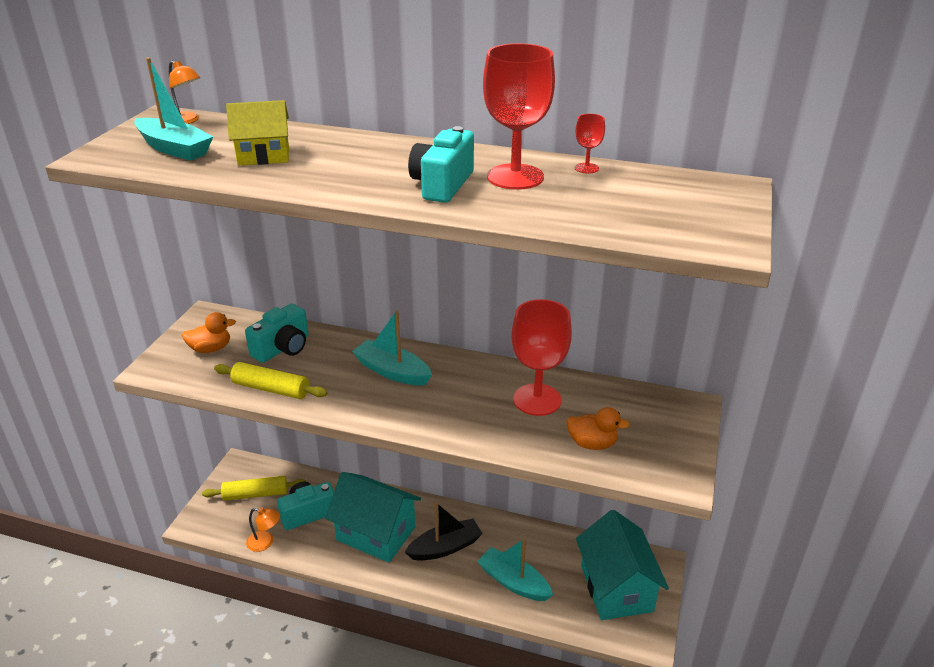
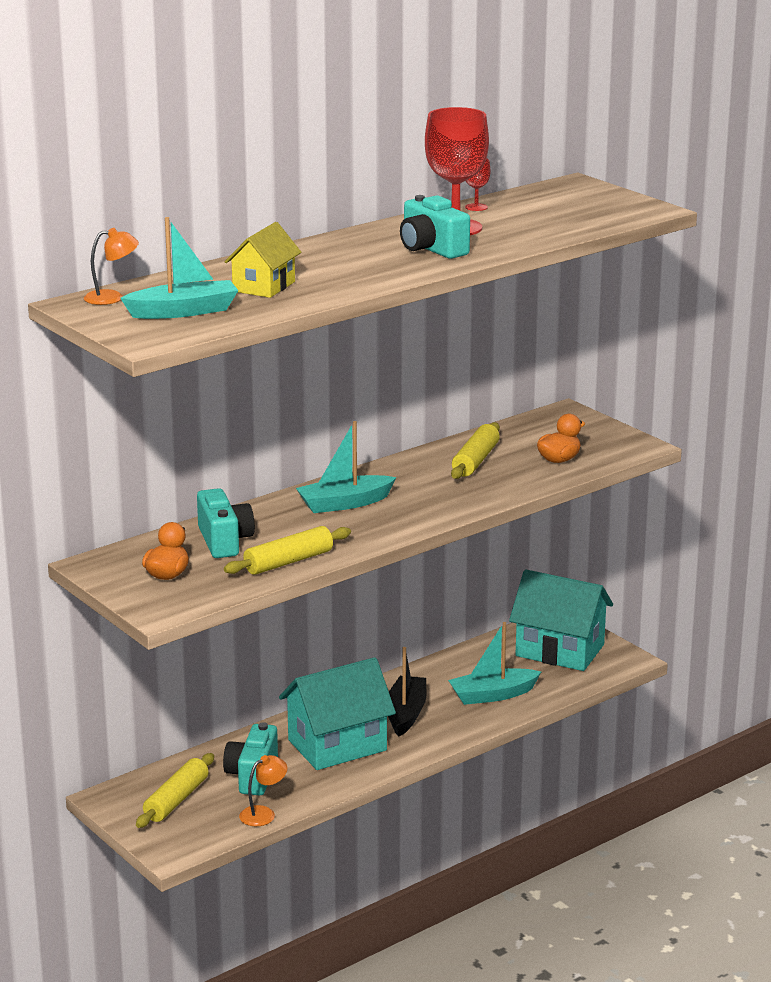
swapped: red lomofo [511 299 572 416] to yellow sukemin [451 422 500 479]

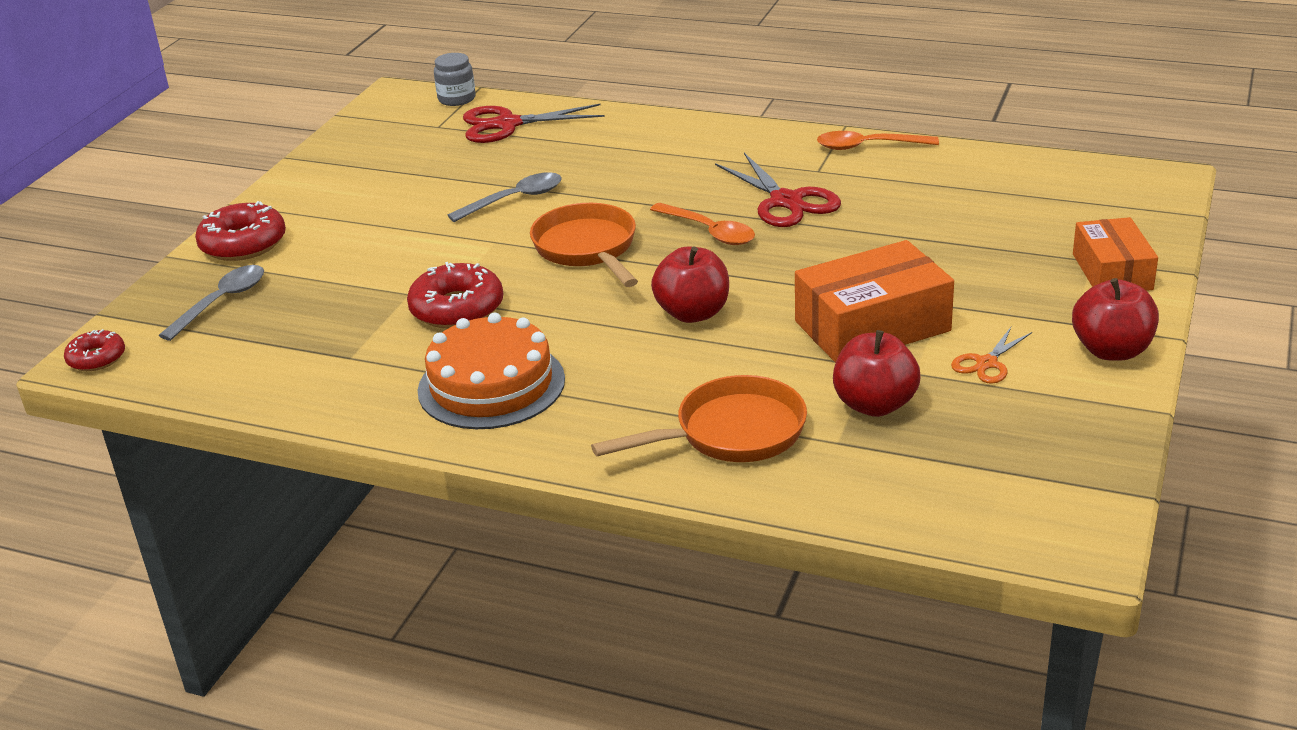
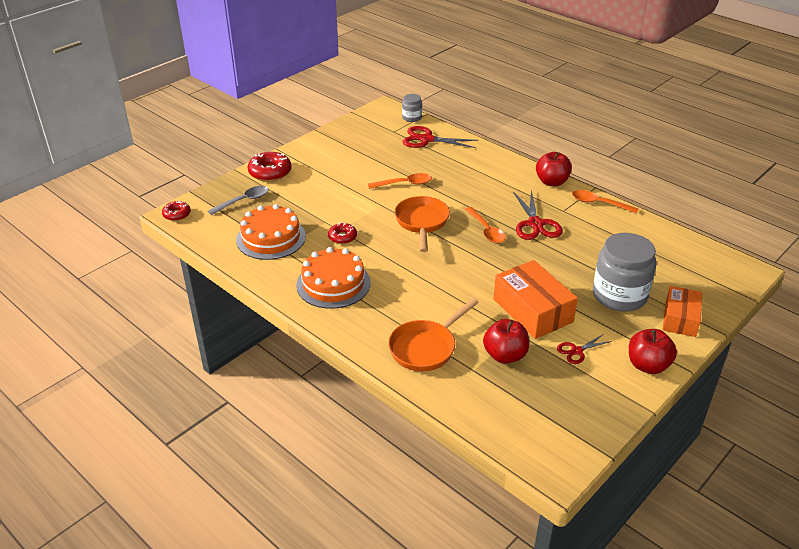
new: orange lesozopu [236 204 306 260]; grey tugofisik [593 233 656 312]
shifted: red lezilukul [651 246 729 323] to [536 152 572 186]
repainted: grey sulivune [448 172 562 222] to orange sulivune [368 173 432 189]; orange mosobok [951 327 1032 384] to red mosobok [557 335 612 364]
rotated: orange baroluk [591 375 807 462] = [388 298 479 371] 135 degrees clockwise; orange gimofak [795 240 954 363] = [493 260 578 339] 60 degrees clockwise
scaled: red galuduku [407 262 503 328] = [328 222 357 244] x0.60

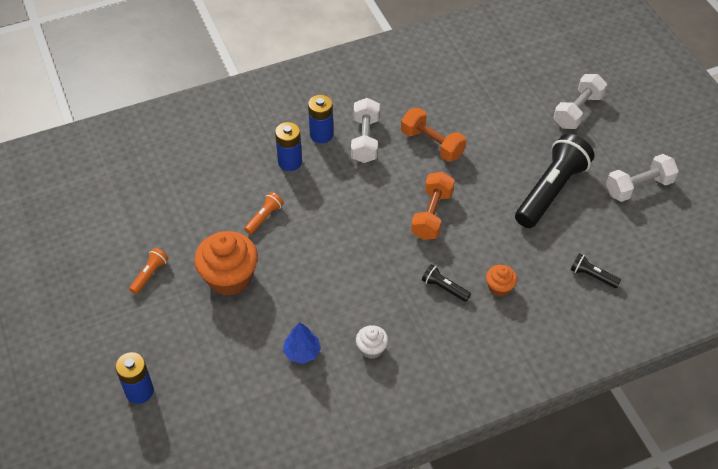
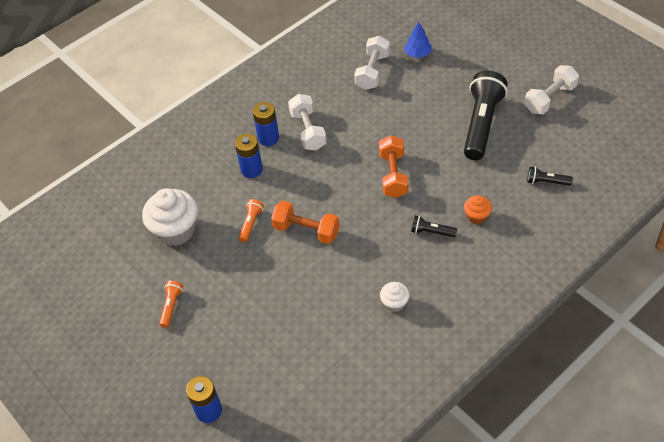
gone: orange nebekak [194 231 258 296]
new: white nebekak [142 188 198 246]
shifted: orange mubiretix [401 108 466 162] to [271 201 340 244]; white mubiretix [554 74 607 129] to [354 35 390 90]; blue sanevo [283 322 321 364] to [404 21 432 58]

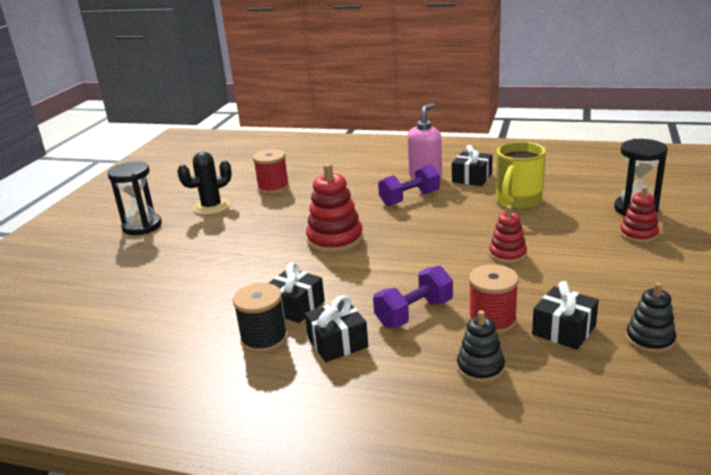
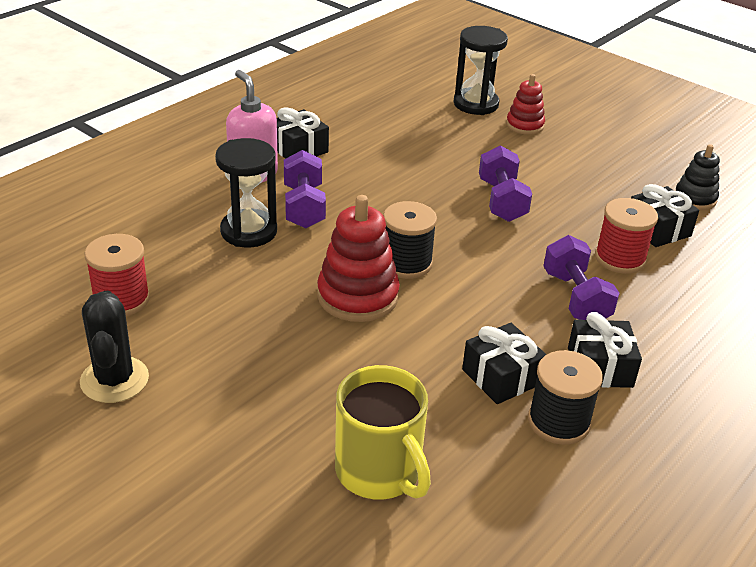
gone: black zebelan [457 310 505 383]
new: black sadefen [383 201 437 279]
shifted: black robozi [107 161 162 235] to [215 138 277 248]; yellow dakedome [496 142 546 210] to [335 365 431 500]
swapped: red zebelan [489 206 527 264] to purple mubiretix [479 145 532 222]

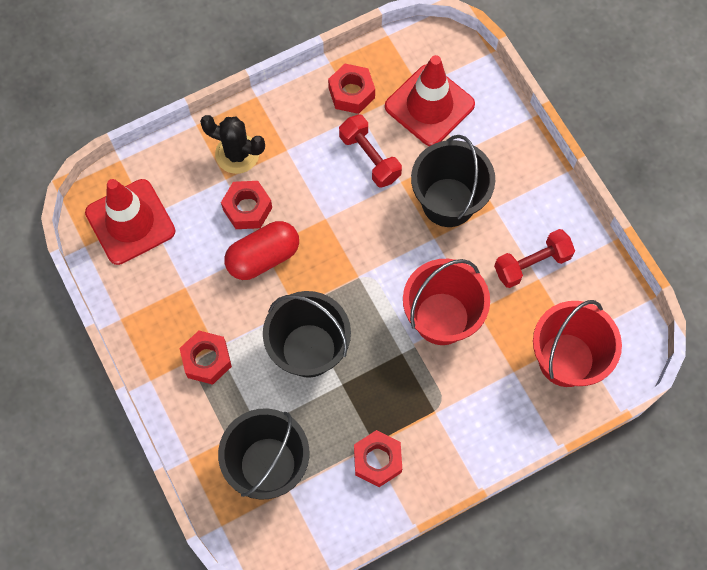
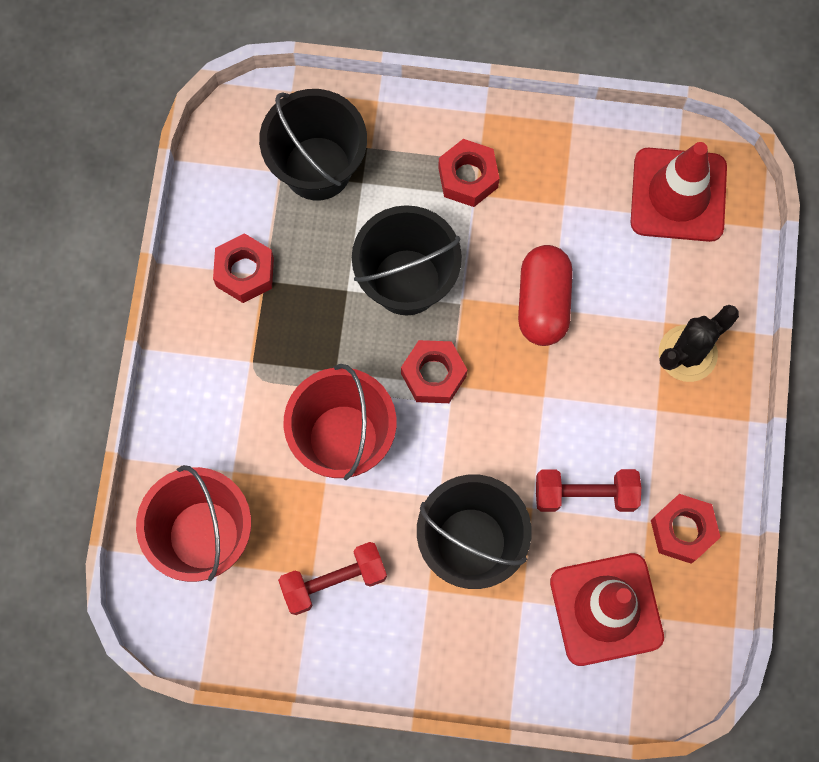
shifted: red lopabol [221 181 272 229] to [401 340 467 403]
rotated: red mubiretix [494 229 575 288] = [278 542 387 615] 60 degrees clockwise

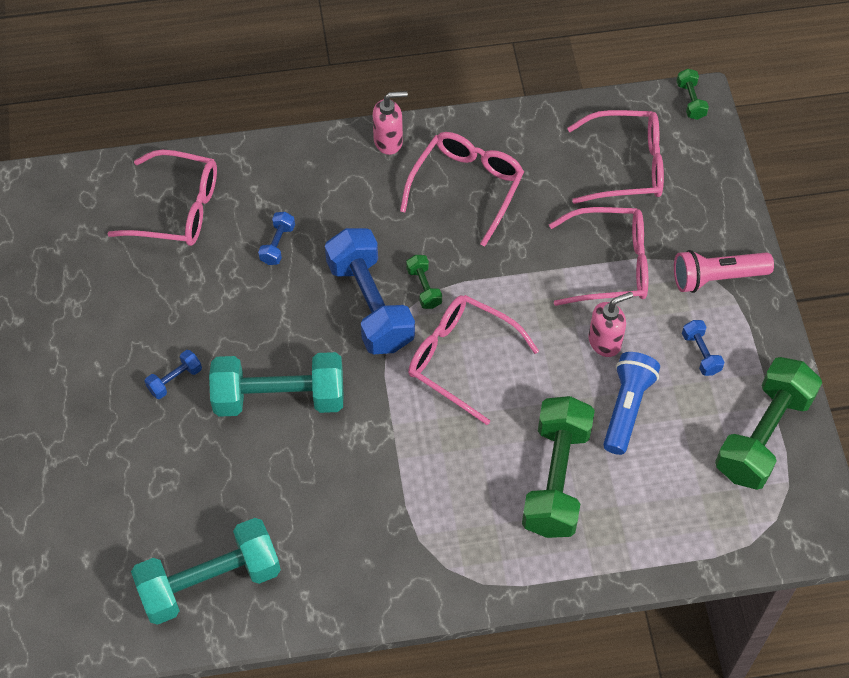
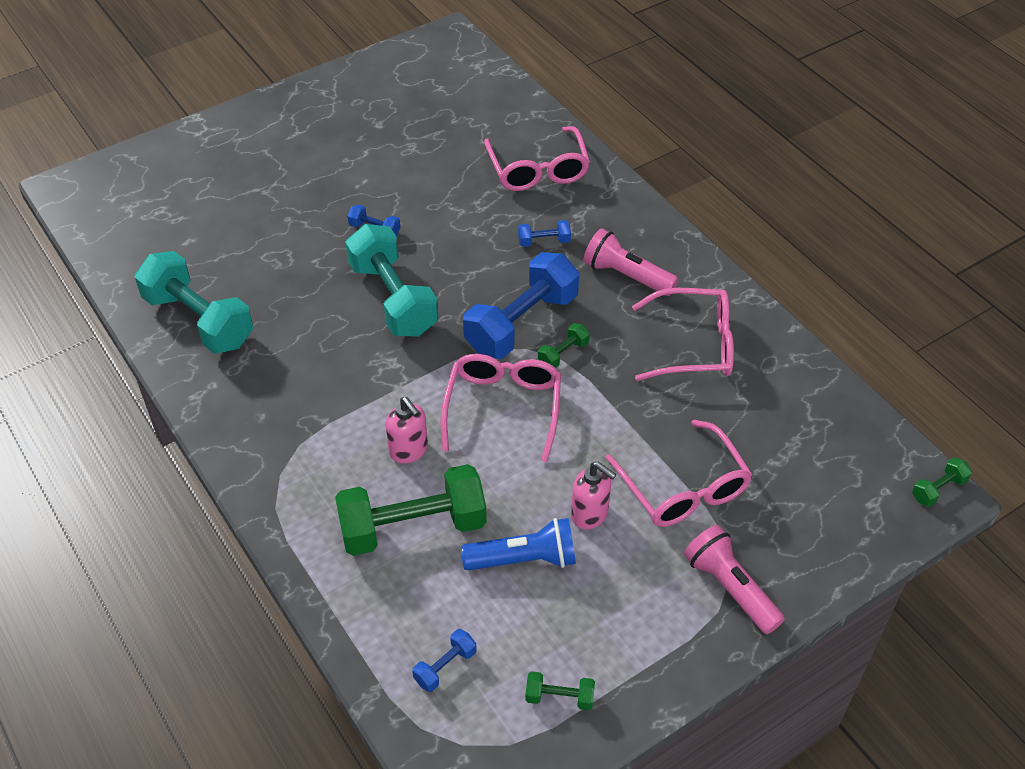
gone: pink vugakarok [567 110 664 204]
new: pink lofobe [584 228 678 296]
shifted: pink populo [373 91 408 155] to [386 397 428 464]; blue mubiretix [682 320 724 376] to [412 629 477 692]
scaled: green mubiretix [715 357 822 490] = [525 671 595 710] x0.43

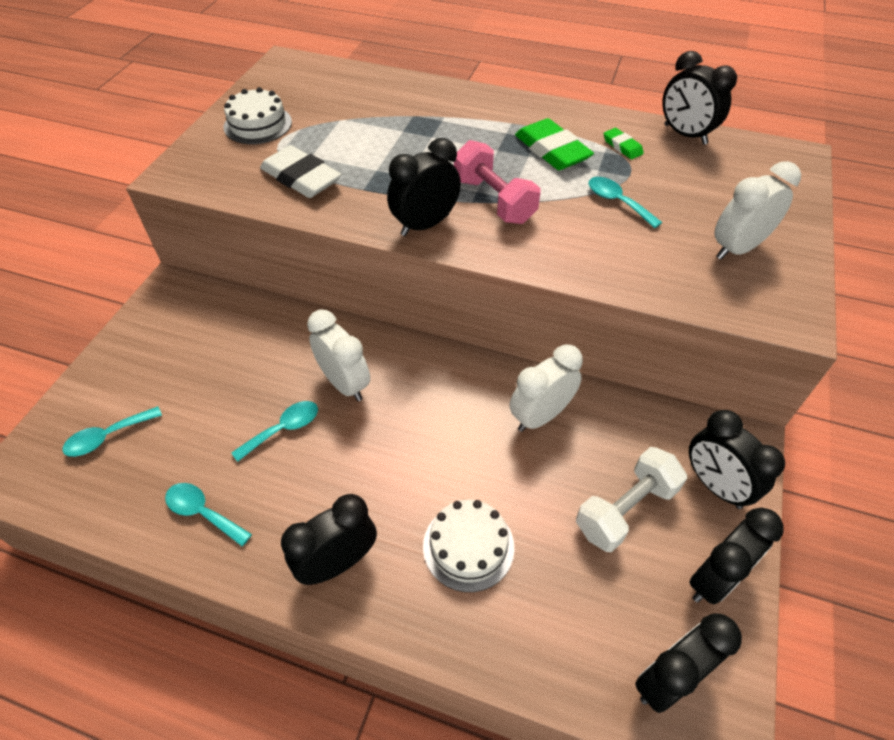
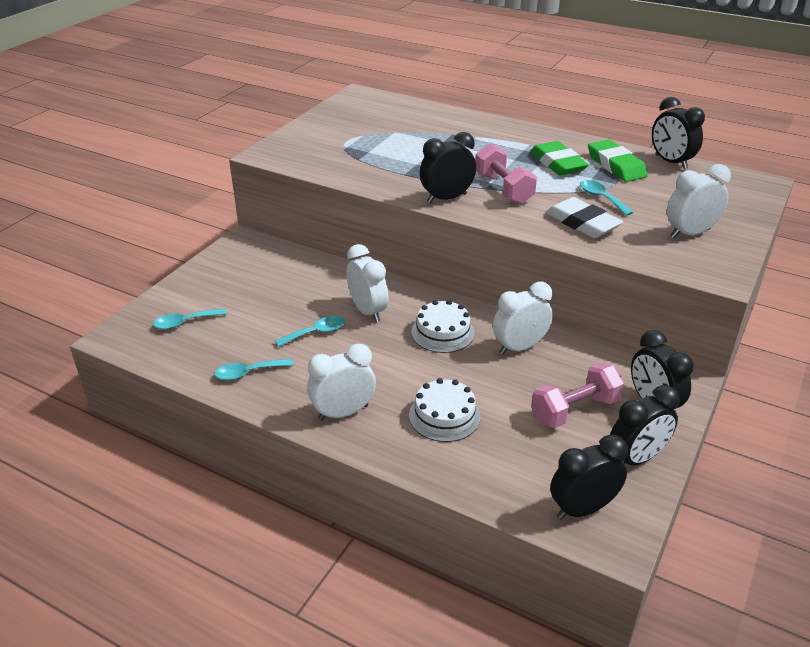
shifted: white lesozopu [224 87 292 144] to [411 300 475 353]; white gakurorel [260 145 341 198] to [545 197 623 238]
repainted: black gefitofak [281 494 377 585] to white gefitofak [307 344 376 421]; white mubiretix [576 447 687 552] to pink mubiretix [531 363 624 428]
rotated: turquoise sulivune [165 483 252 546] = [215 358 293 381] 60 degrees counterclockwise
scaled: green gakurorel [603 128 644 159] = [588 139 648 182] x1.94

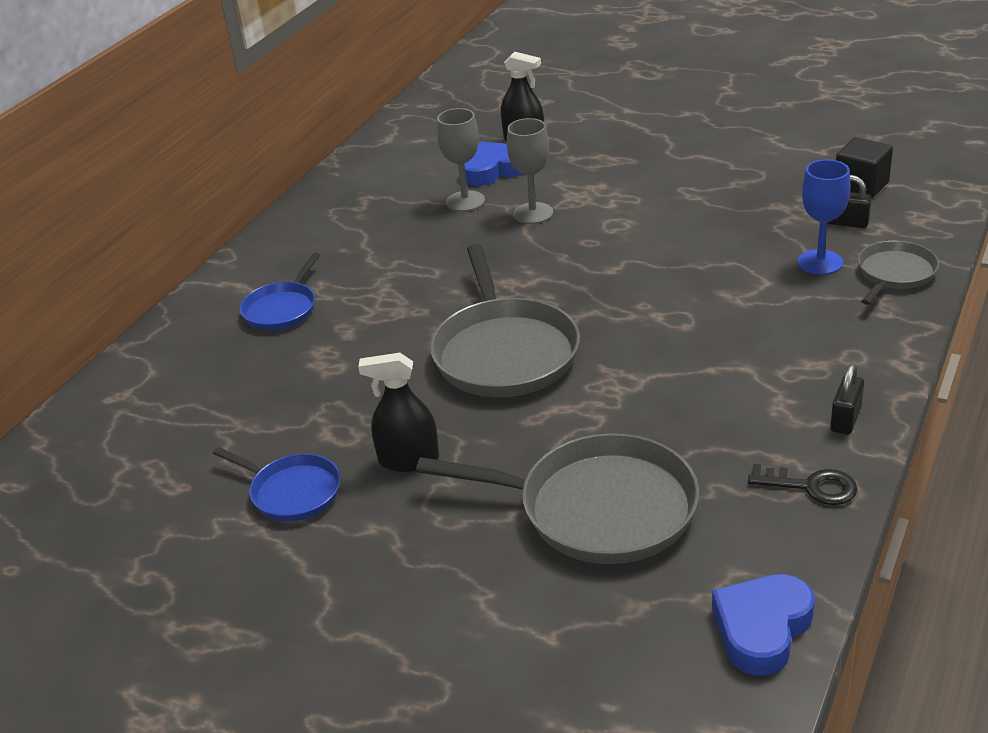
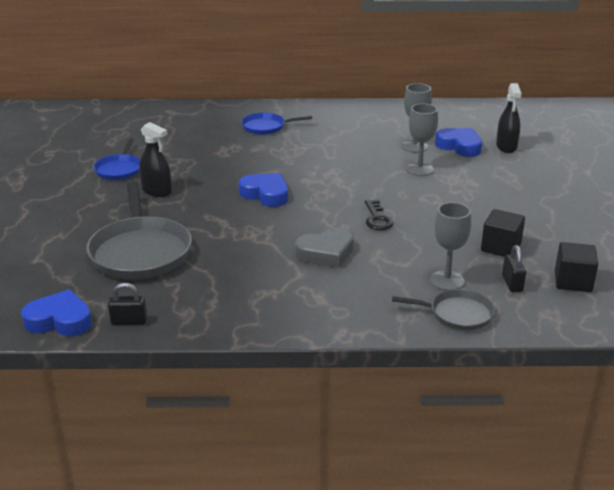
new: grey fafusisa [295 228 354 268]; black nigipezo [481 209 525 257]
shifted: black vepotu [830 364 864 435] to [108 283 147 325]; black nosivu [748 464 857 505] to [365 200 394 230]
swapped: grey baroluk [430 244 580 397] to blue fafusisa [239 173 288 207]
repainted: blue lomofo [798 159 850 275] to grey lomofo [430 202 471 291]
rotated: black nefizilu [358 353 439 472] = [139 122 172 197] 150 degrees clockwise

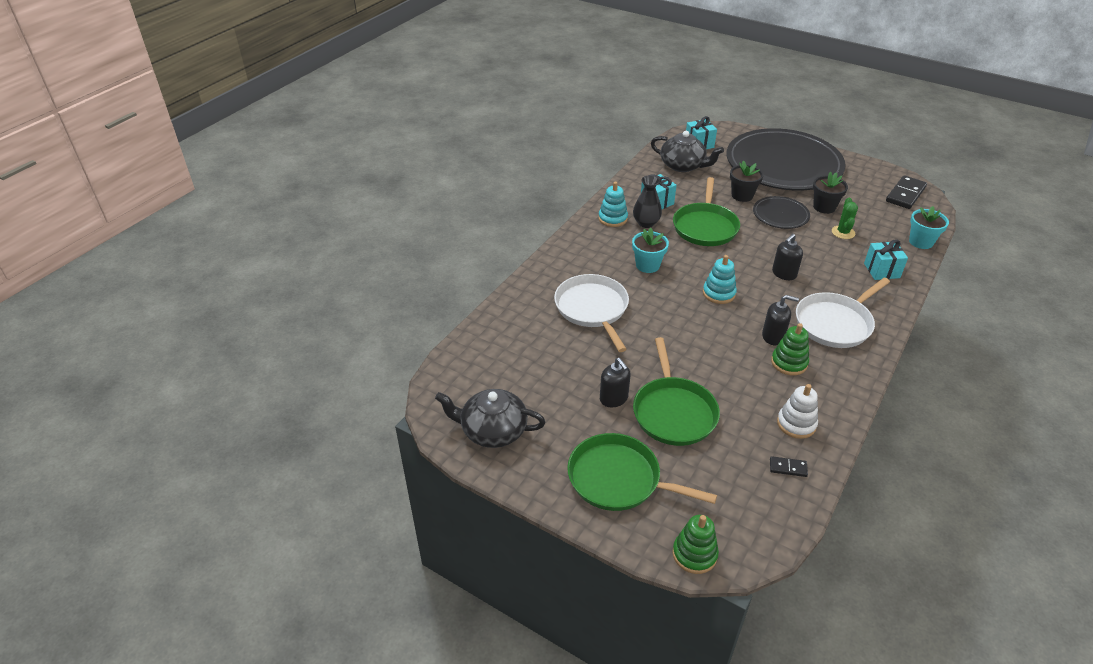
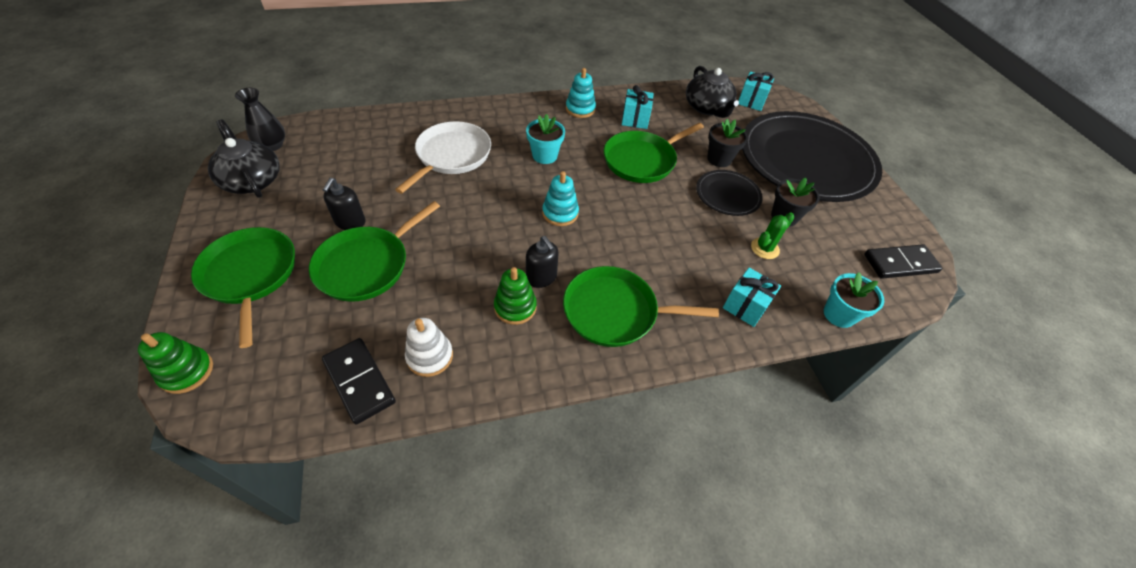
gone: black populo [772 234 803 280]
shifted: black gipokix [633 175 662 228] to [235 88 285 151]
repainted: white baroluk [796 278 890 348] to green baroluk [563 266 719 347]
scaled: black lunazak [770 456 808 477] = [322 338 396 425] x1.99

